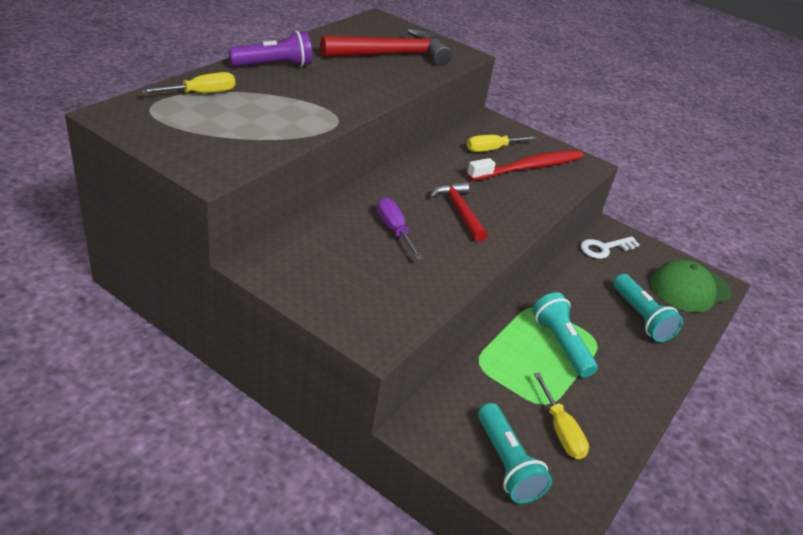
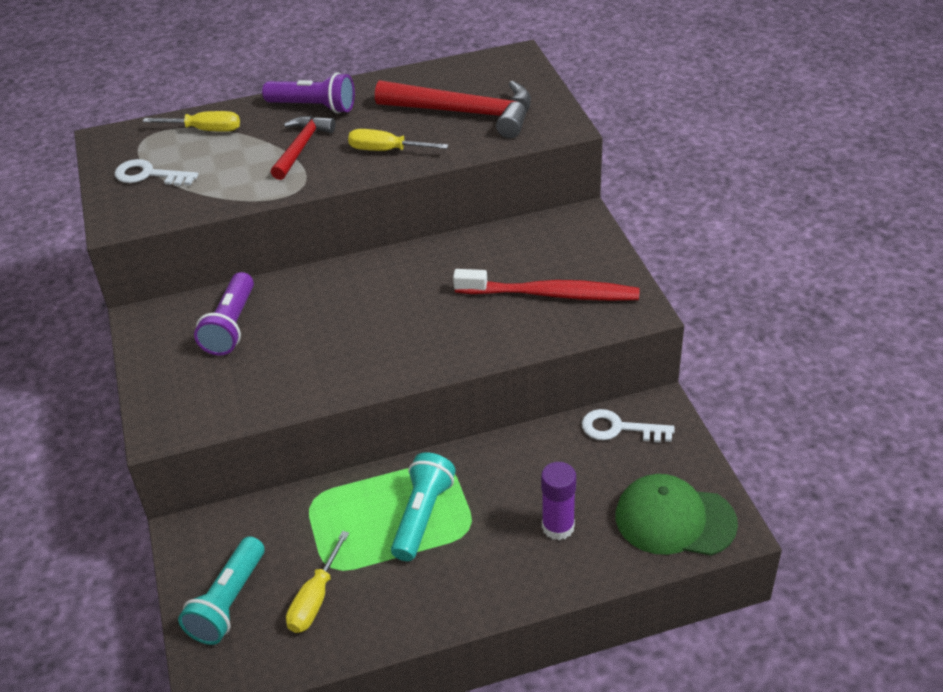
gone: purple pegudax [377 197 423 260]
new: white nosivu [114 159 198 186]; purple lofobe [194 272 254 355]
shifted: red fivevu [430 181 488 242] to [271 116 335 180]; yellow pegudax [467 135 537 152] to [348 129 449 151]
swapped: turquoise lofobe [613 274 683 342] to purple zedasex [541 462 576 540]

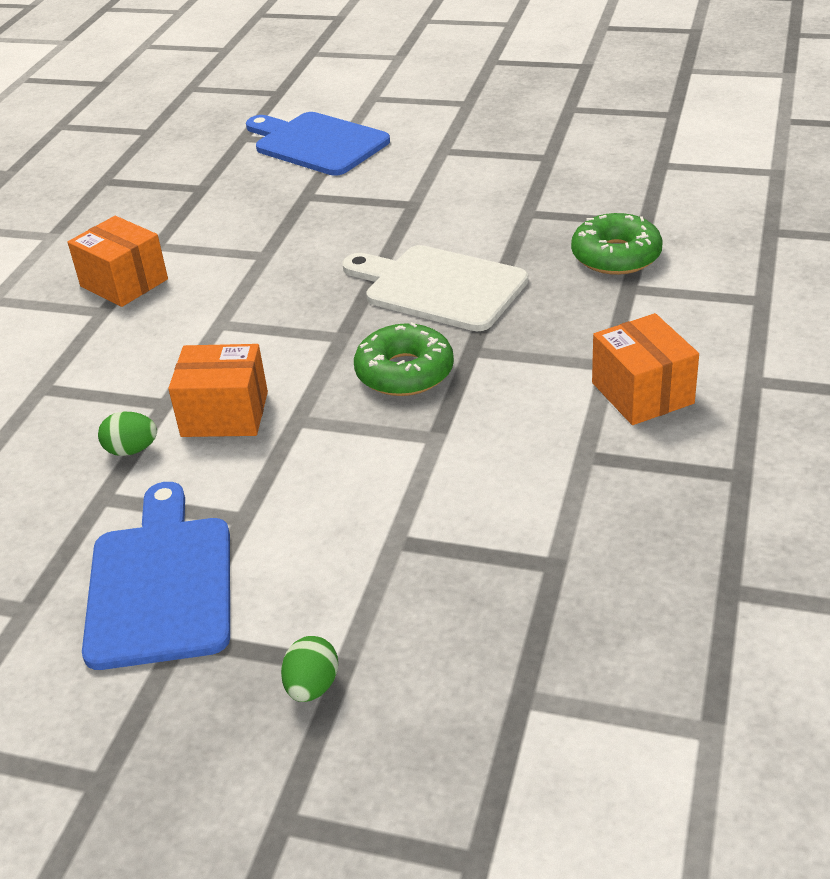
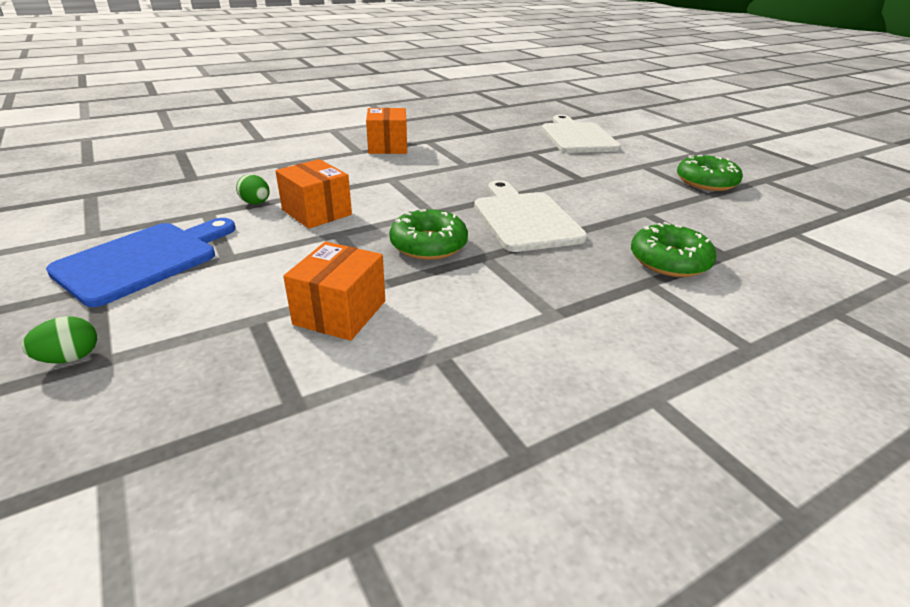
new: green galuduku [677 155 743 191]
shifted: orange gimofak [592 313 699 425] to [283 242 385 341]
repainted: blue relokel [246 112 390 176] to white relokel [542 115 621 153]

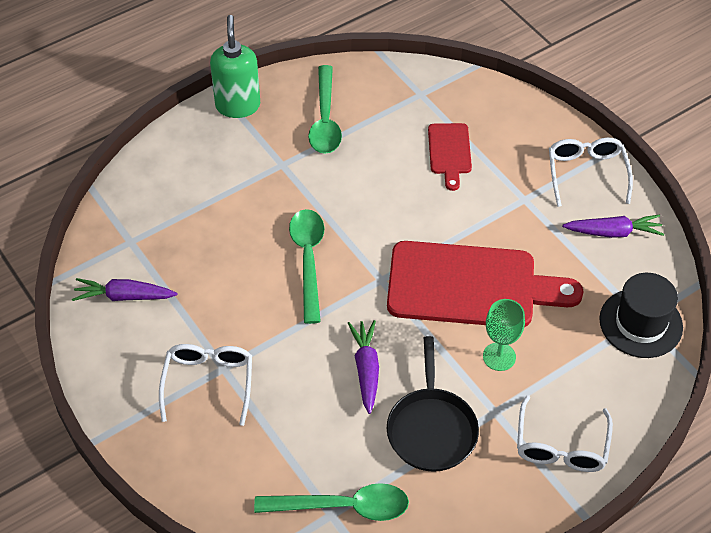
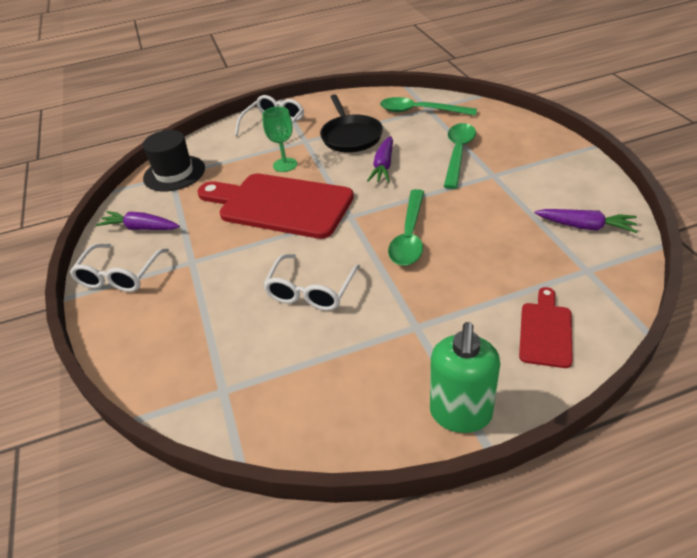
shifted: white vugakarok [159 344 252 426] to [263 254 360 311]; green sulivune [308 65 342 154] to [444 123 476 189]; red relokel [428 123 472 191] to [519 287 573 368]
rotated: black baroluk [387 336 479 472] = [320 94 383 152] 150 degrees clockwise

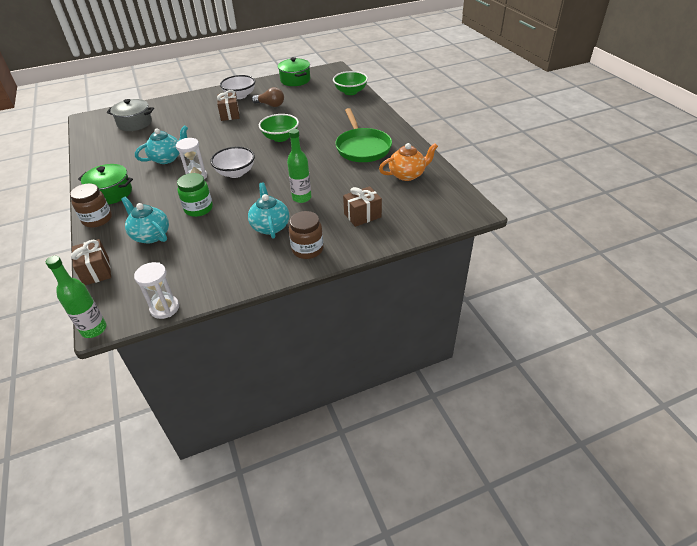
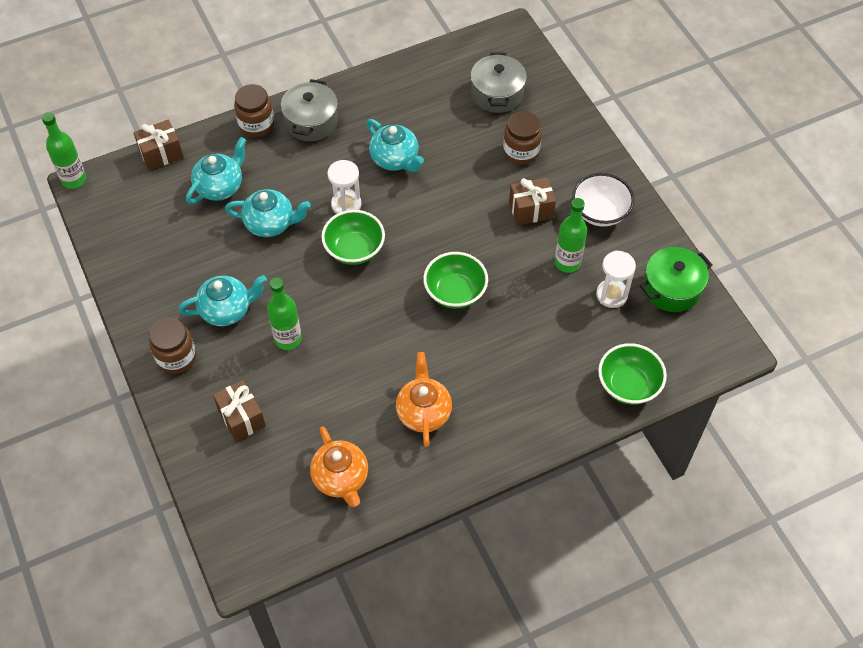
new: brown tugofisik [503 111 542 165]
shifted: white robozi [134 262 179 319] to [596 251 636 308]
swapped: green tugofisik [177 173 213 217] to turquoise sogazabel [225 189 311 237]; green baroluk [335 108 392 162] to orange sogazabel [396 352 452 447]; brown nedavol [252 87 284 107] to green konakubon [555 198 587 273]
repainted: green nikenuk [78 164 133 204] to grey nikenuk [281 79 338 141]; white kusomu [210 147 255 178] to green kusomu [321 210 385 265]

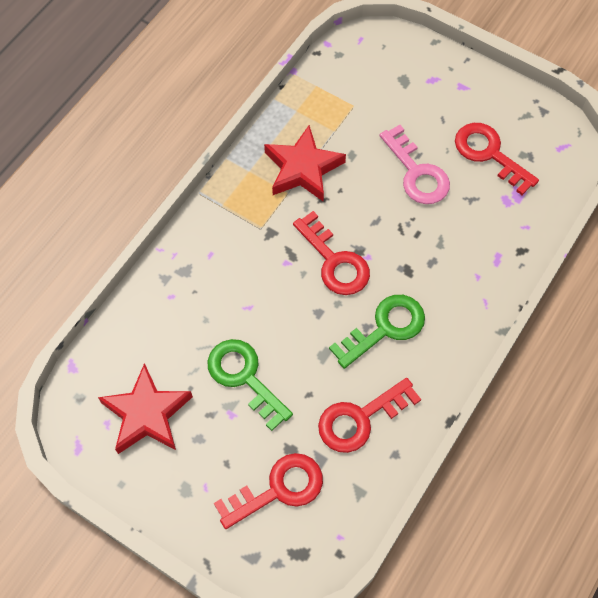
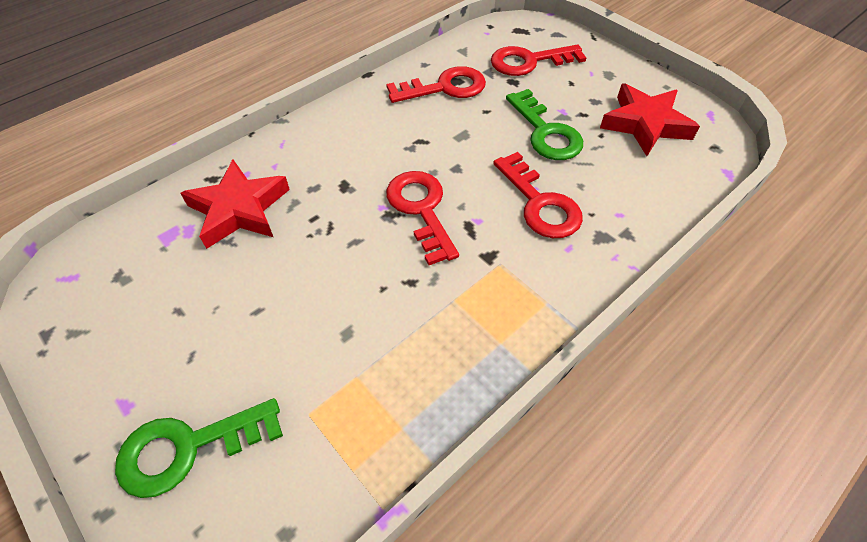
gone: pink nosivu [380 125 450 204]
shifted: green nosivu [329 295 425 369] to [115 398 283 498]; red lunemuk [264 125 346 202] to [180 159 290 249]; red nosivu [455 123 539 195] to [493 152 583 238]

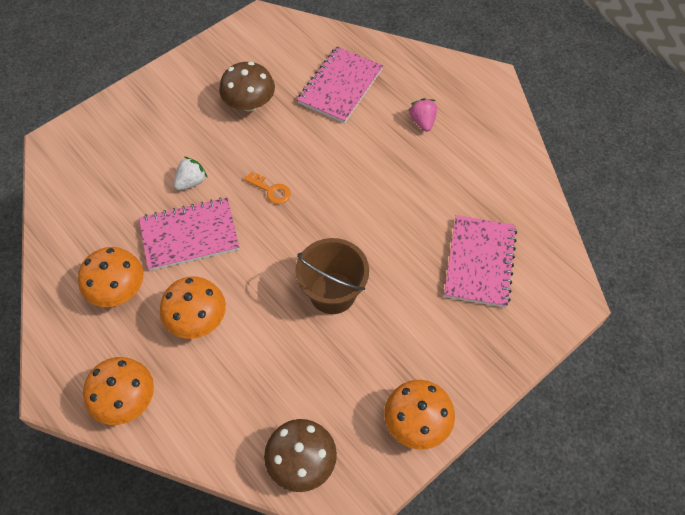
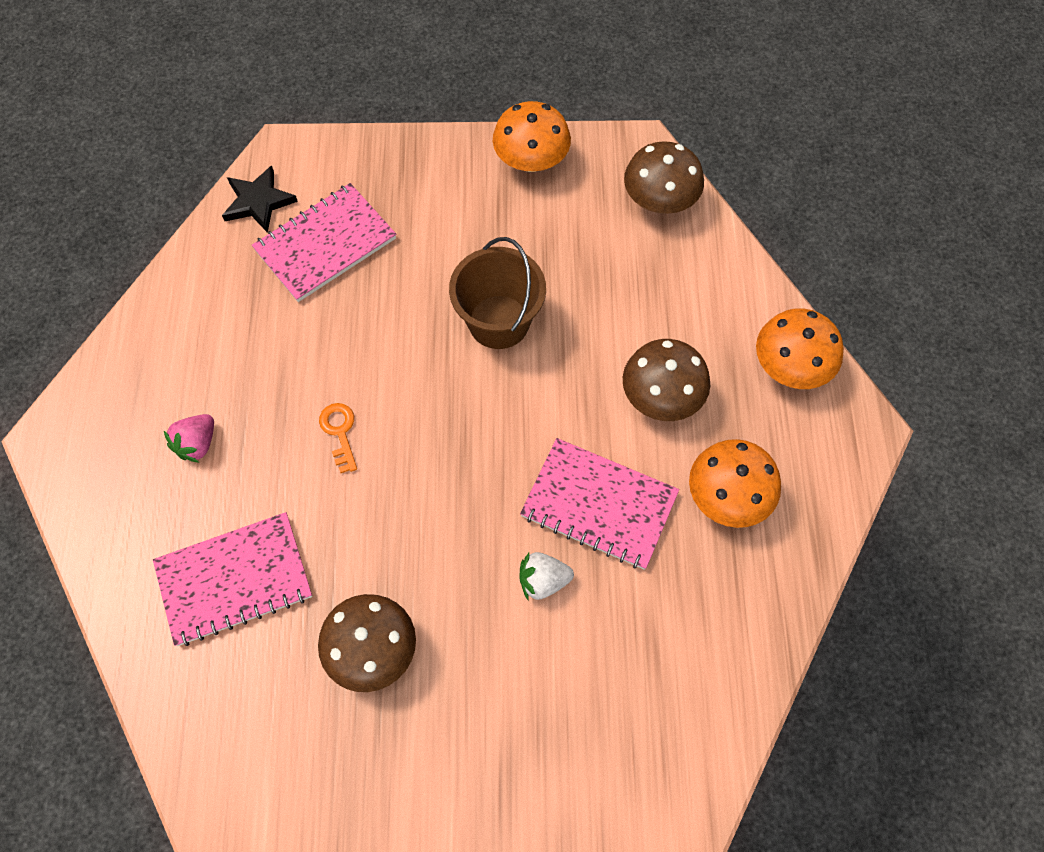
new: black lunemuk [222 165 298 233]
shifted: orange nosivu [244 172 291 204] to [319 403 357 473]
repainted: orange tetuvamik [160 276 226 339] to brown tetuvamik [623 339 710 421]

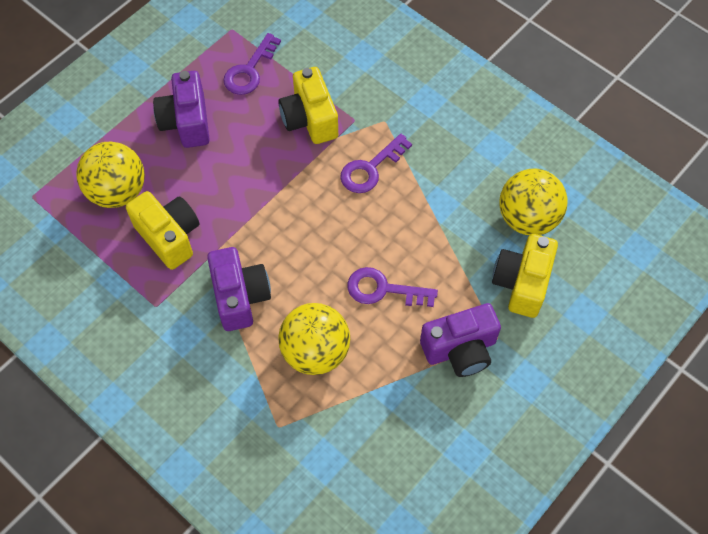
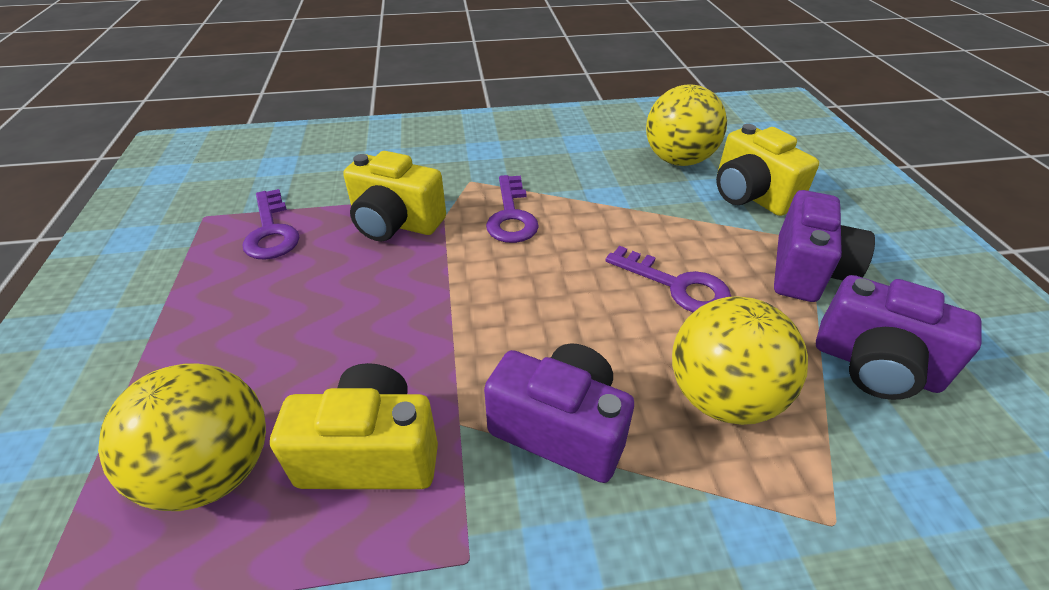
shifted: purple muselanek [153 71 210 148] to [816 275 981 400]
rotated: purple nosivu [347 267 438 307] = [605 246 731 312] 105 degrees counterclockwise

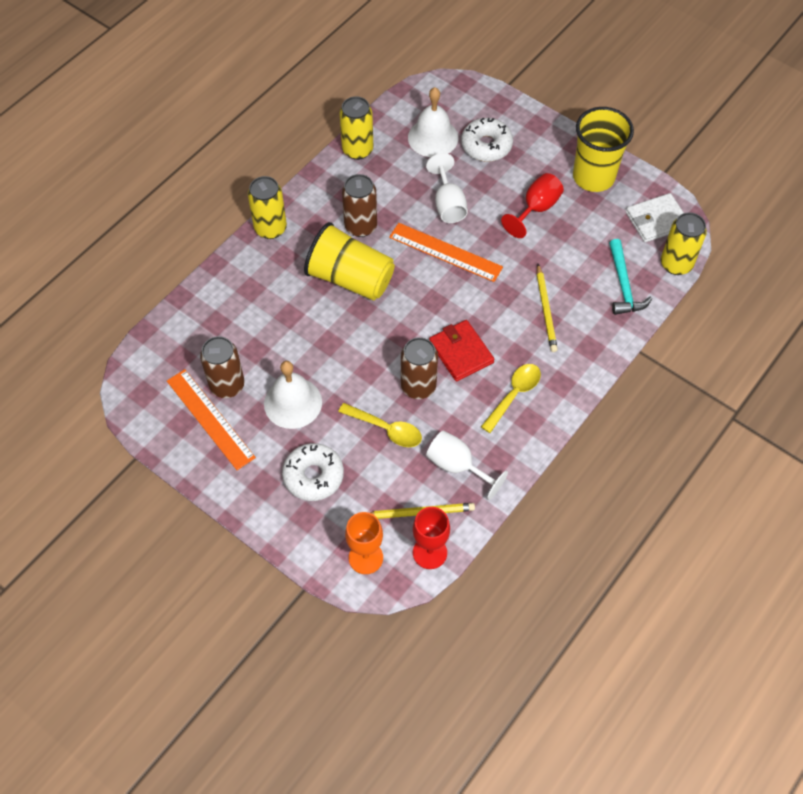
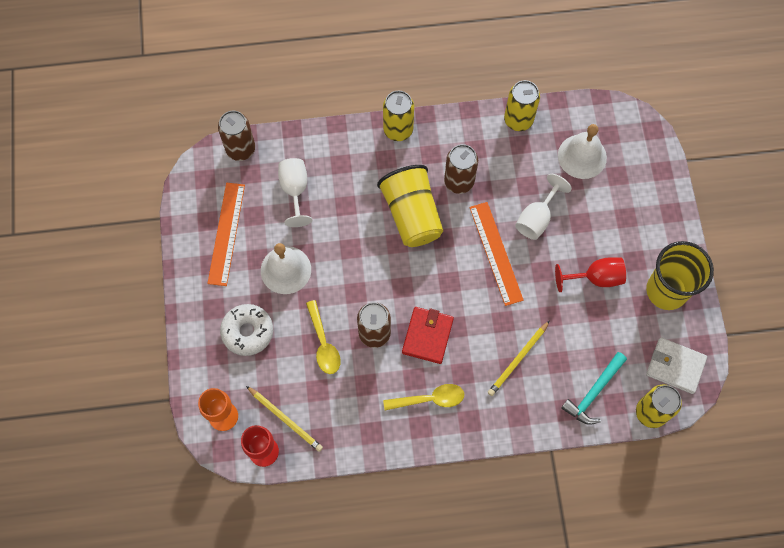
gone: white galuduku [461 118 513 162]
shifted: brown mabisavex [200 336 245 398] to [218 111 255 161]; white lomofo [426 430 508 500] to [278 158 312 227]

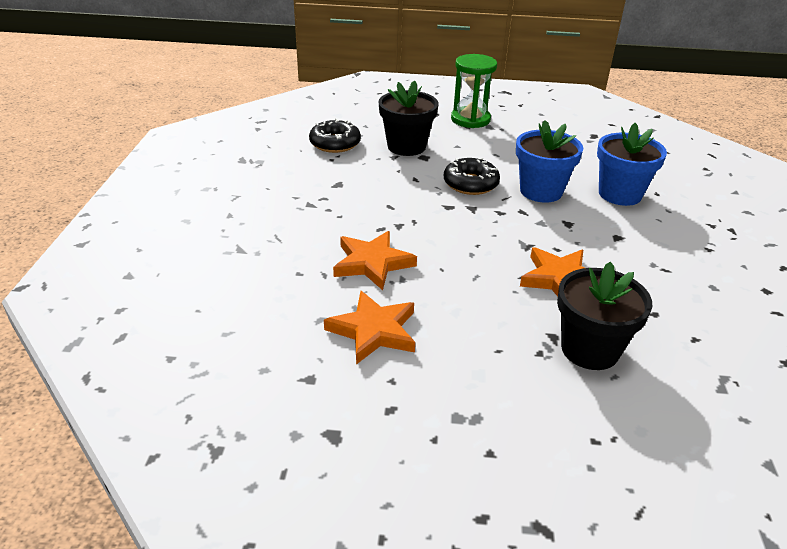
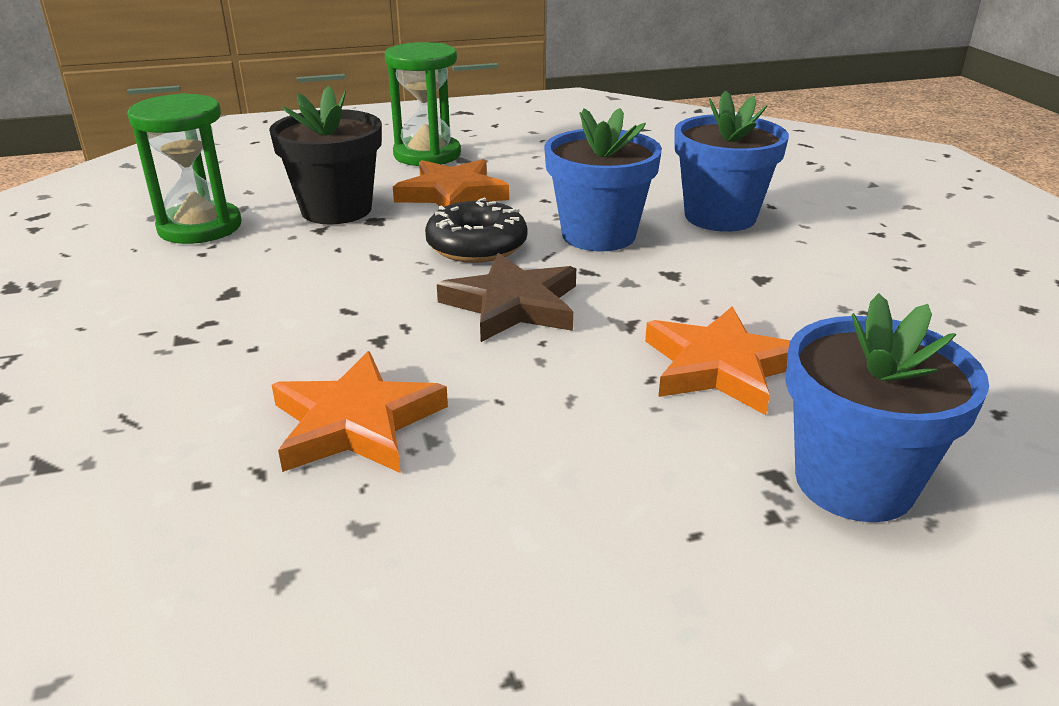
new: brown lunemuk [437 253 576 342]
shifted: orange lunemuk [324 291 415 364] to [393 159 509 207]
swapped: black galuduku [309 118 361 153] to green robozi [127 93 242 244]
repainted: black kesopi [557 262 653 370] to blue kesopi [785 293 989 522]

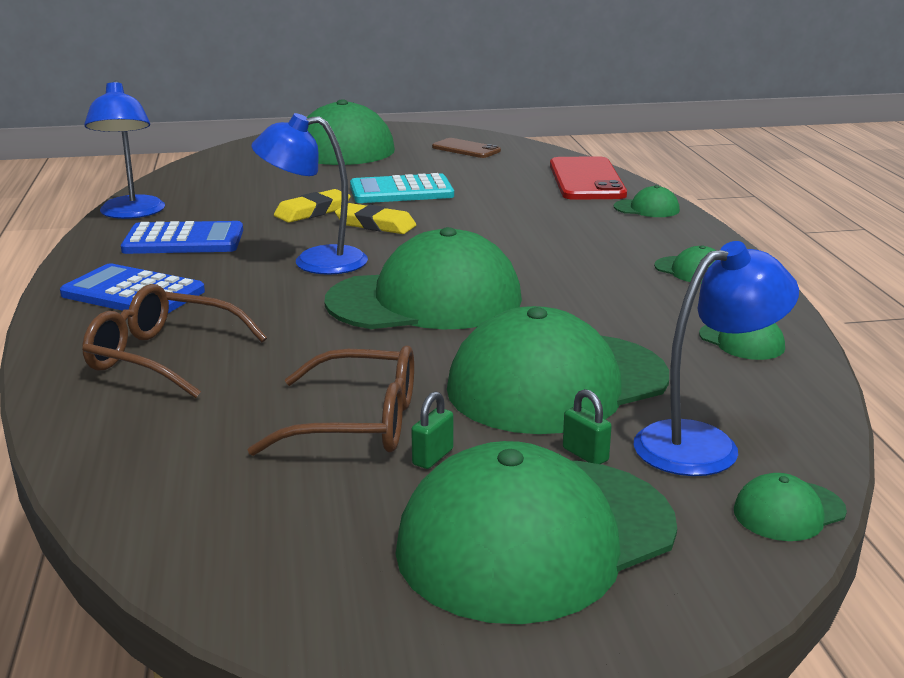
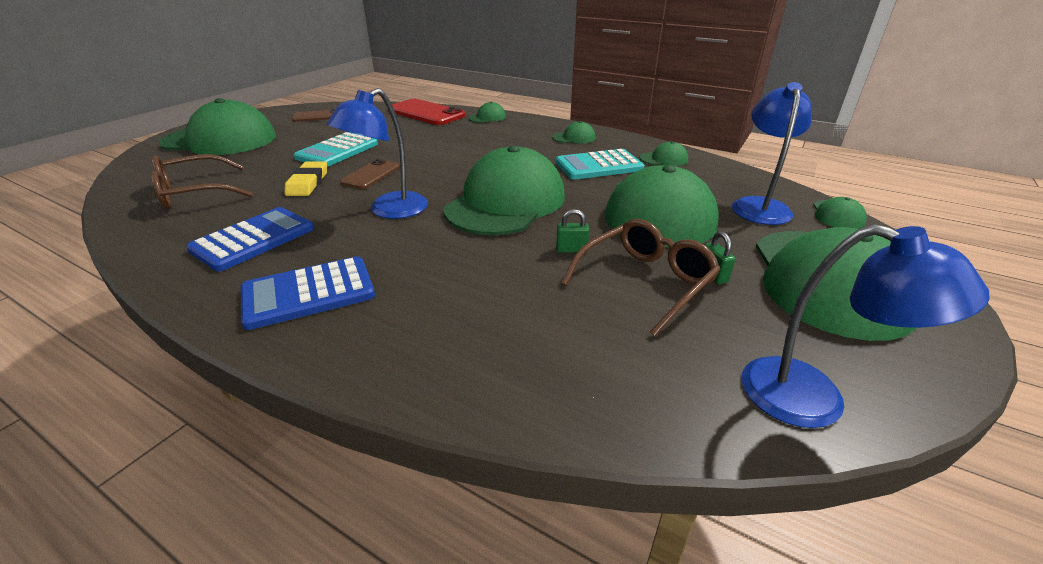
new: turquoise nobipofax [556 149 644 180]
shifted: brown vugakarok [82 284 267 398] to [151 154 253 209]; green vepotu [563 389 612 464] to [556 209 589 253]; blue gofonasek [84 80 165 219] to [742 224 990 428]
swapped: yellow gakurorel [335 203 416 234] to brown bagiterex [340 159 400 189]

